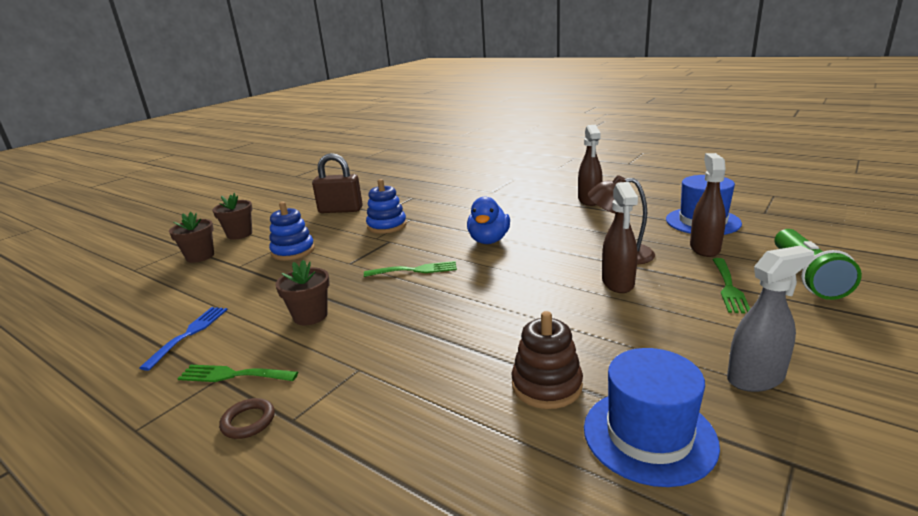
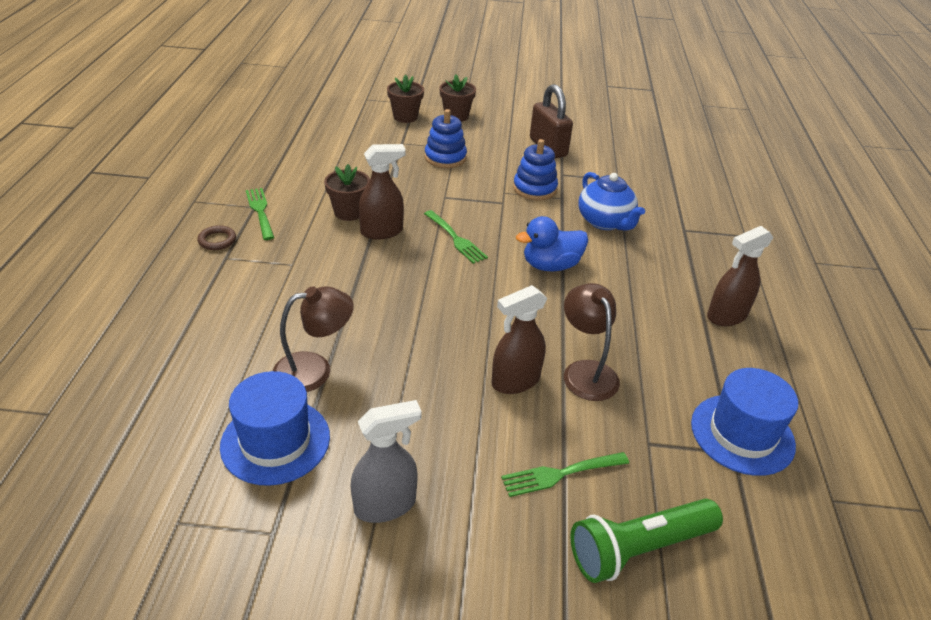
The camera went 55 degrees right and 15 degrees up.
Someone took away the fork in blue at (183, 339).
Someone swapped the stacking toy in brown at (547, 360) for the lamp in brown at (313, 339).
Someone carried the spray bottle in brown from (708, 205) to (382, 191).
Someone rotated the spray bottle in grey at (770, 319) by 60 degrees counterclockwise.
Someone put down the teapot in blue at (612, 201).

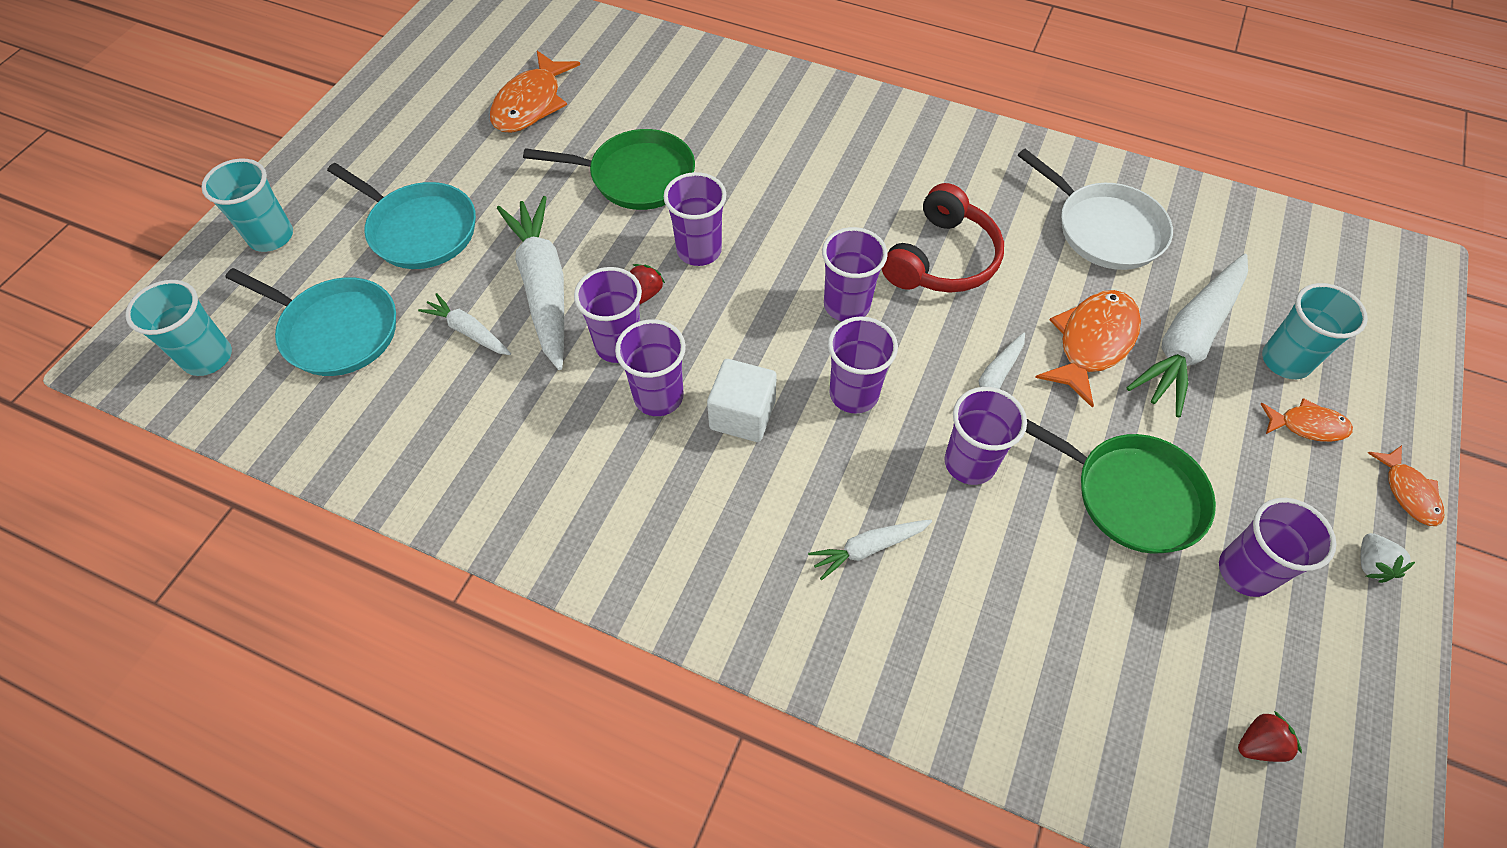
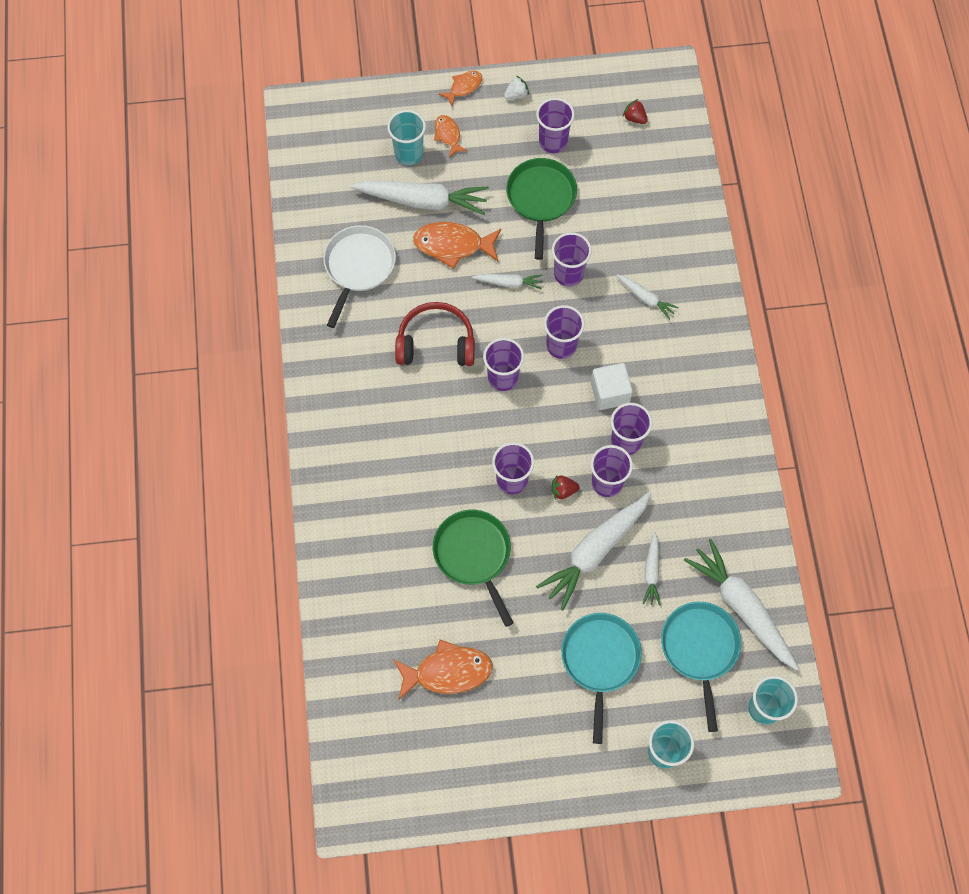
The camera went 120 degrees left and 10 degrees up.
Someone put down the carrot in white at (741, 604).

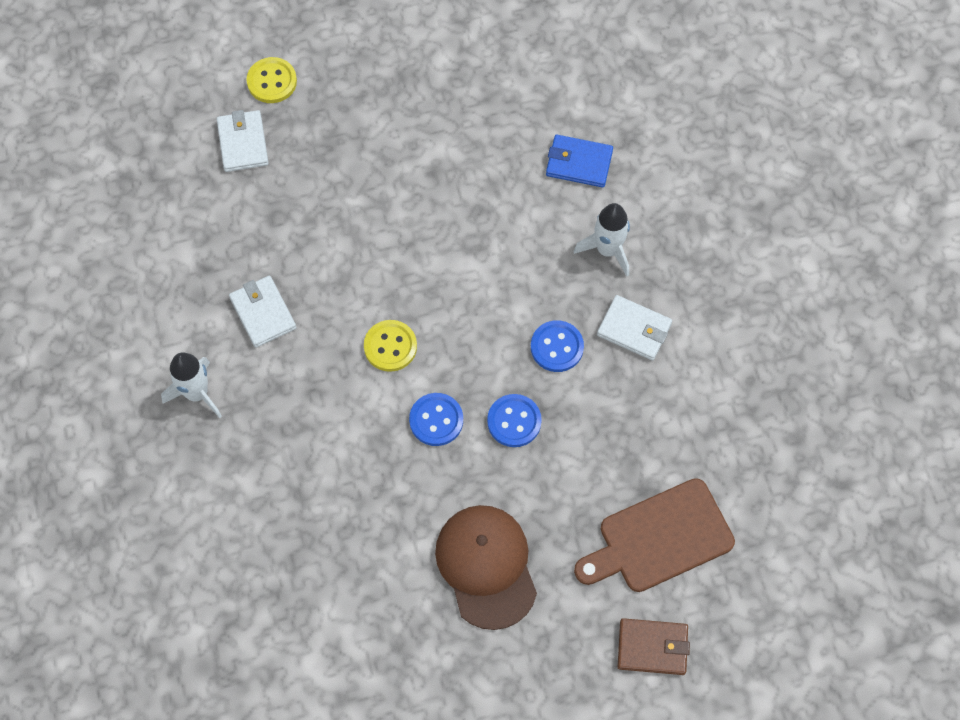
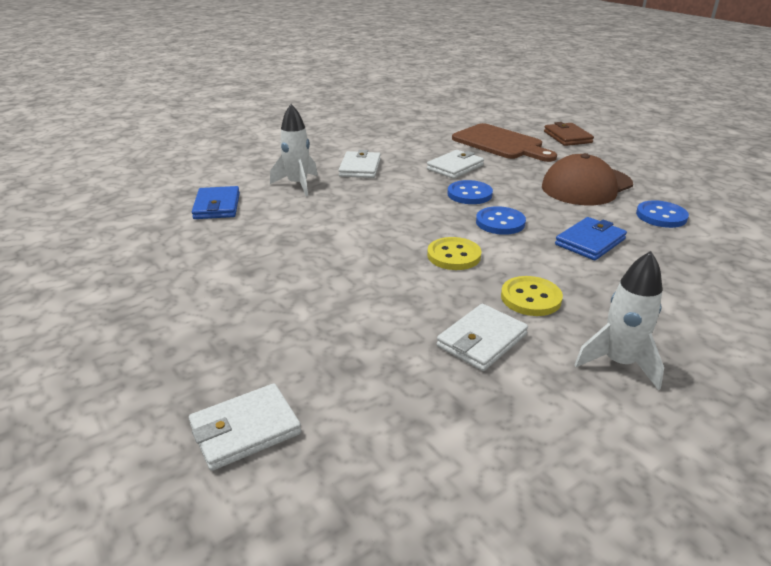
The camera went 110 degrees left and 35 degrees down.
Someone carried the button in yellow from (272, 80) to (532, 296).
Someone carried the button in blue from (557, 346) to (662, 214).
Someone put down the wallet in white at (455, 164).
Someone put down the wallet in blue at (591, 238).

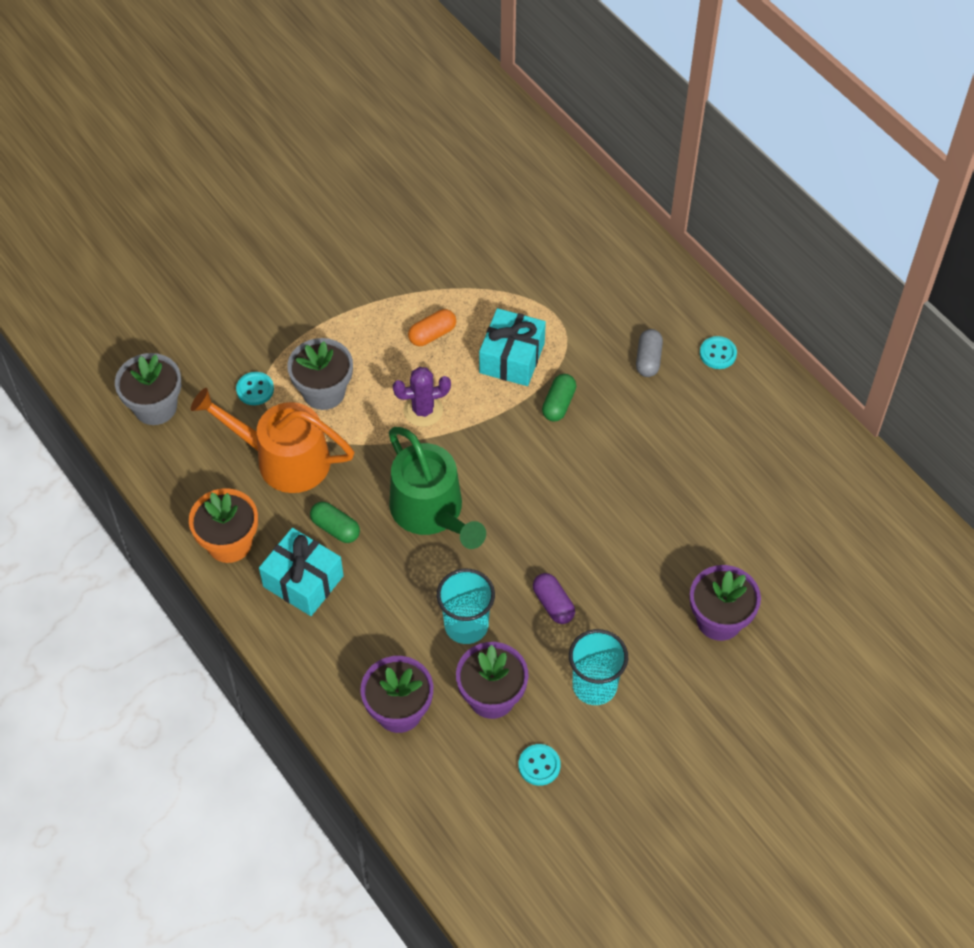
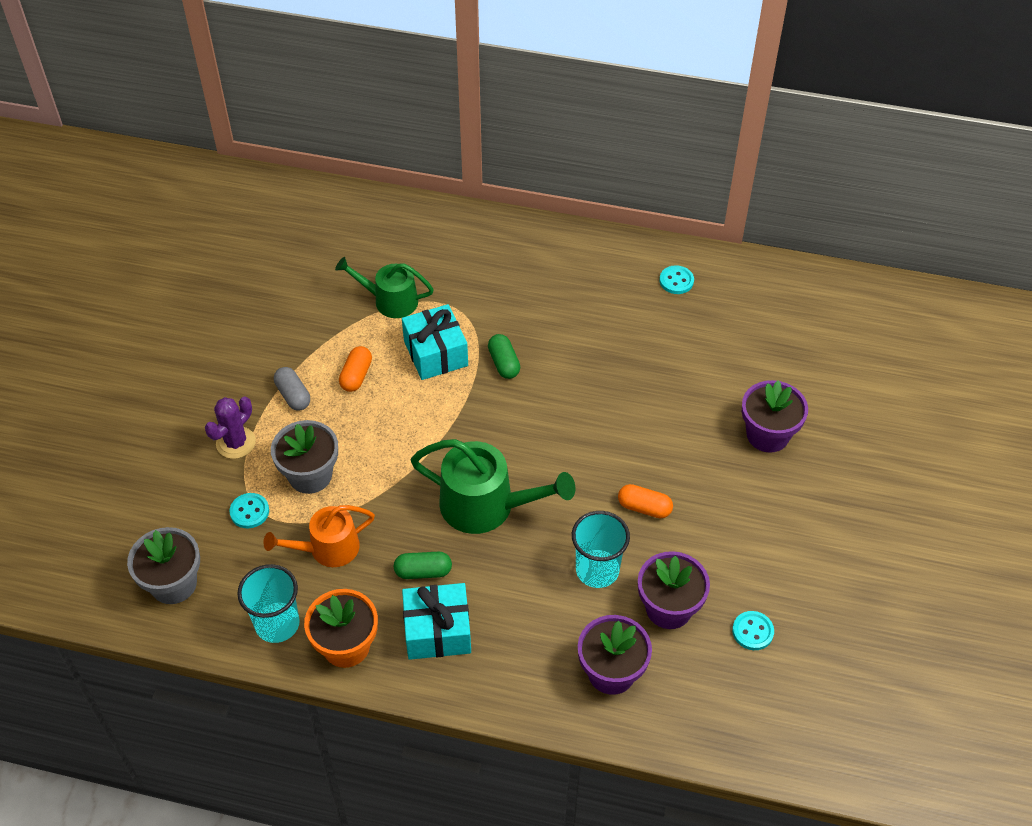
The camera went 40 degrees left and 5 degrees down.
Someone scaled the watering can in orange at (272, 440) by 0.65.
Someone carried the cactus in purple from (422, 397) to (230, 428).
Someone repainted the capsule in purple at (554, 598), which became the capsule in orange at (645, 501).
Someone carried the cup in turquoise from (598, 667) to (268, 603).
Someone carried the capsule in grey from (649, 353) to (292, 389).
Someone carried the button in turquoise from (718, 352) to (676, 279).
Someone put down the watering can in green at (384, 287).

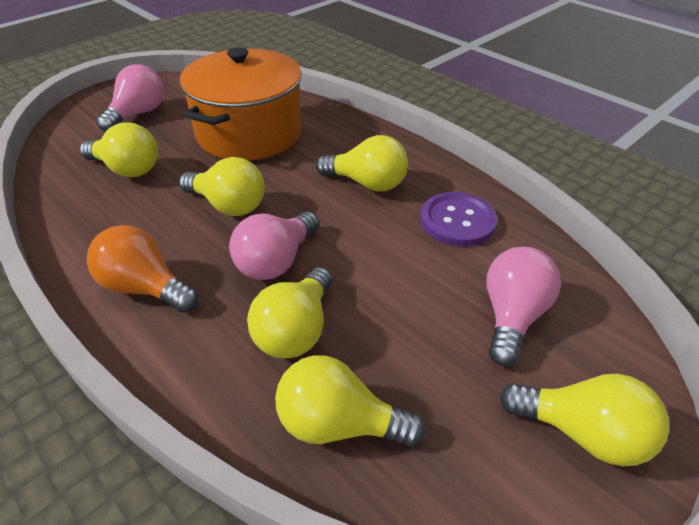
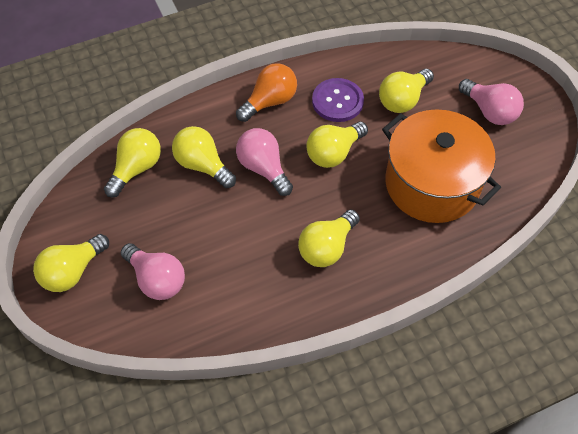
The camera went 110 degrees right and 15 degrees up.
Someone carried the button in purple from (458, 219) to (338, 100).

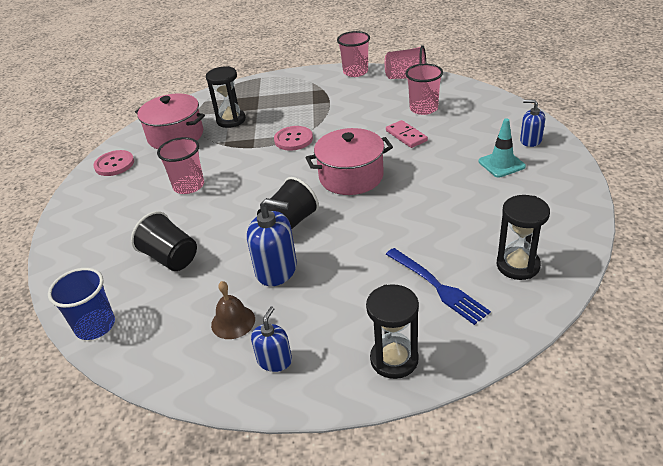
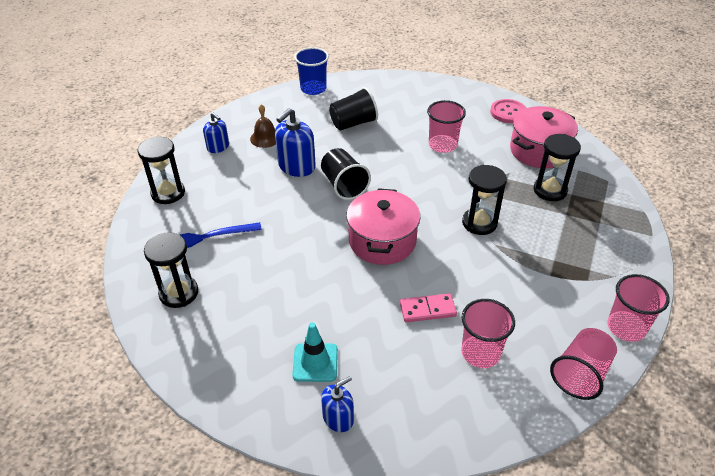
The camera went 110 degrees right and 5 degrees up.
Someone swapped the button in pink at (293, 138) for the hourglass in black at (484, 200).

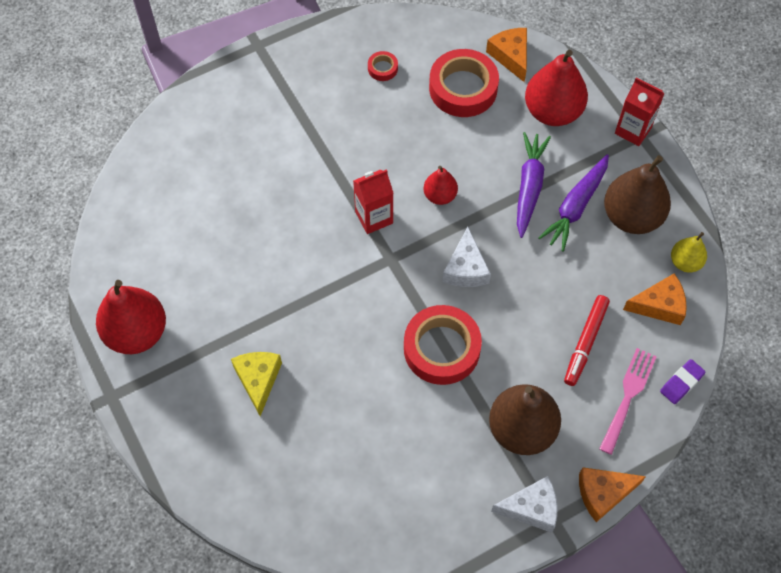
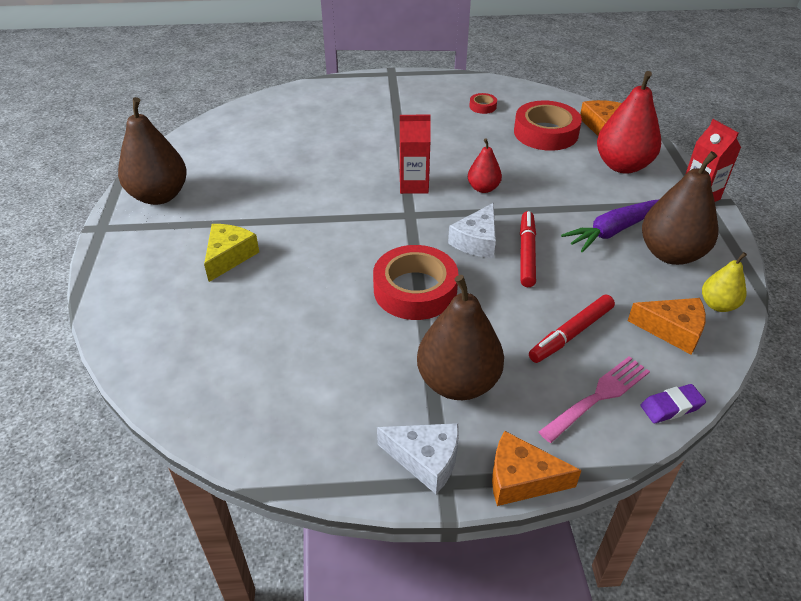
The camera went 25 degrees right and 20 degrees down.
Someone repainted the pear in red at (131, 317), which became the pear in brown at (152, 151).
Someone took away the carrot in purple at (534, 185).
Someone put down the marker in red at (528, 249).

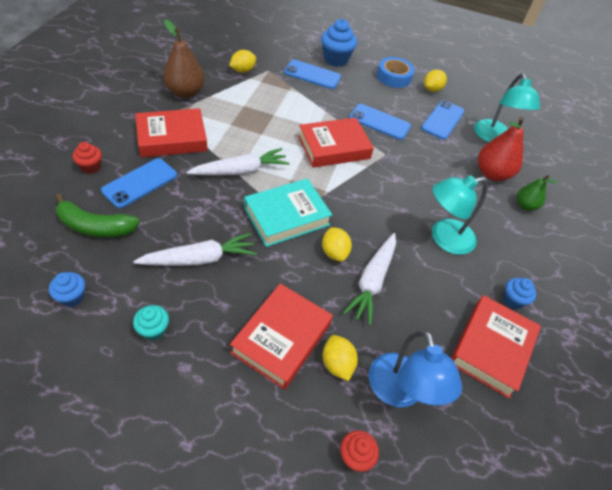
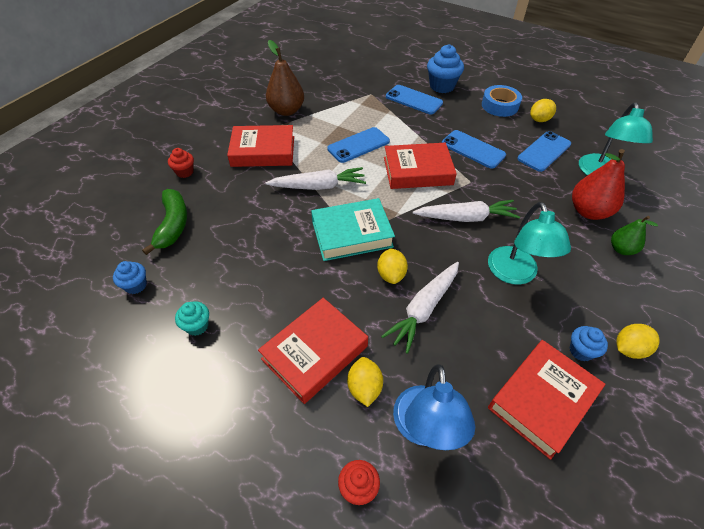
The camera went 20 degrees right and 0 degrees up.
Someone rotated the banana in green at (97, 216) by 120 degrees counterclockwise.
Someone carried the phone in blue from (139, 183) to (358, 145).
Someone carried the carrot in white from (195, 249) to (466, 211).
Someone carried the lemon in yellow from (242, 61) to (637, 341).
Someone rotated the lamp in turquoise at (460, 215) by 90 degrees counterclockwise.

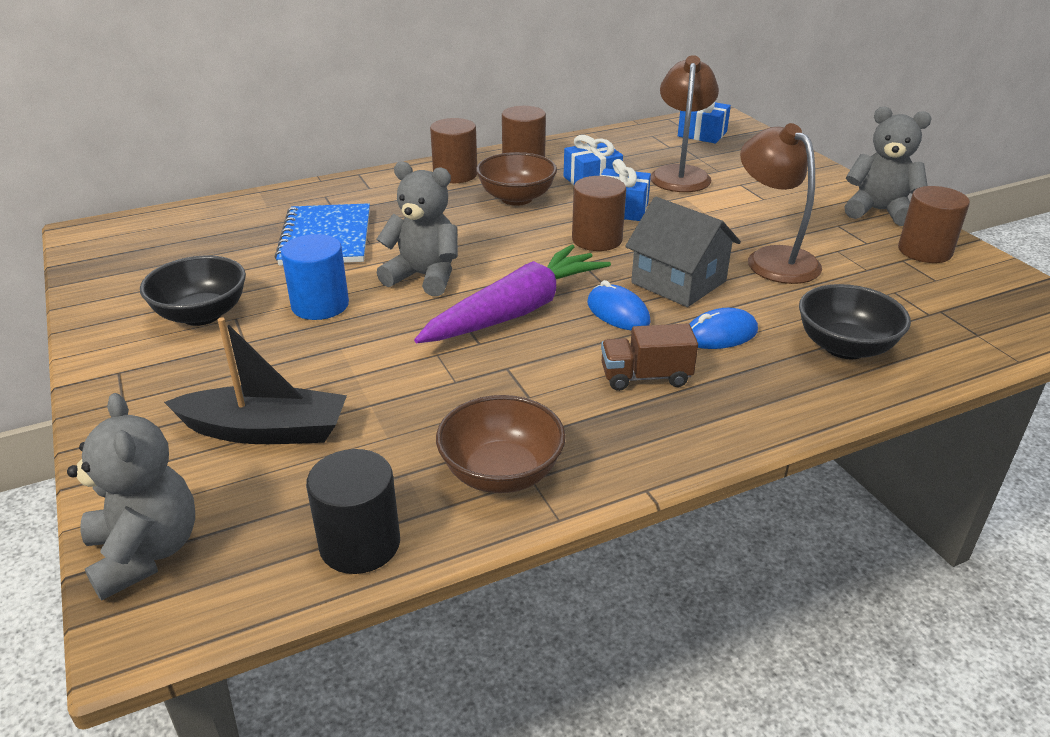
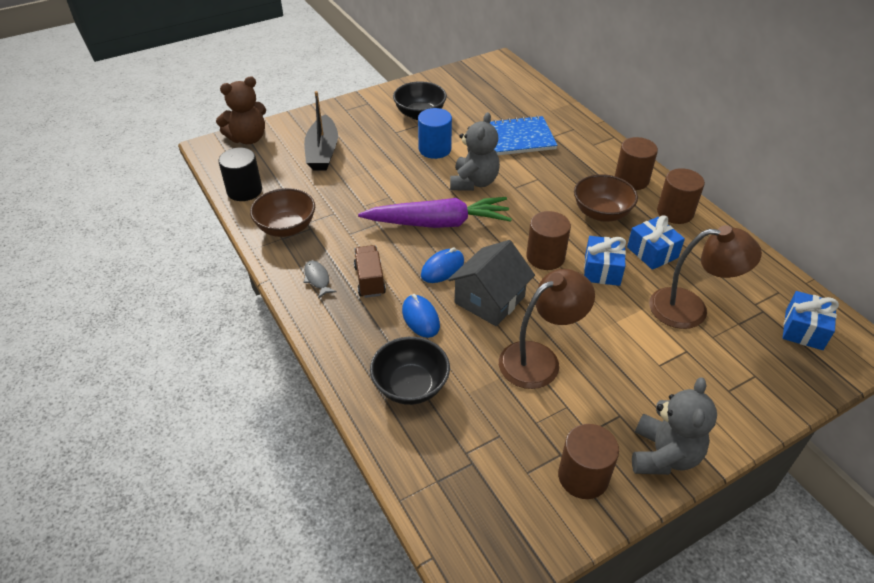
The camera went 85 degrees right and 10 degrees up.
Someone repainted the teddy bear in grey at (131, 496), which became the teddy bear in brown at (241, 110).
Someone rotated the carrot in purple at (512, 294) by 45 degrees counterclockwise.
Someone put down the fish in grey at (320, 279).

